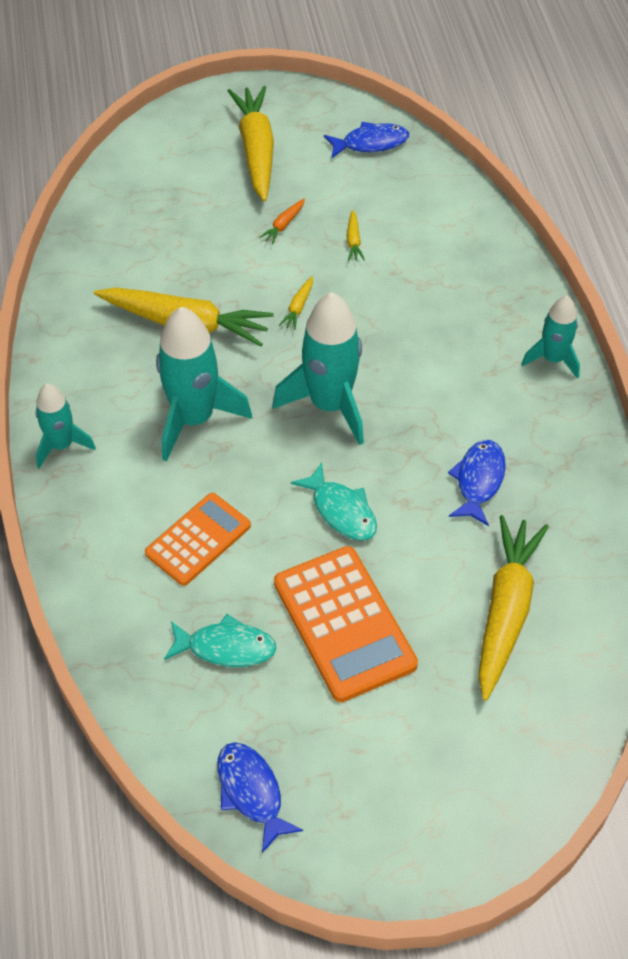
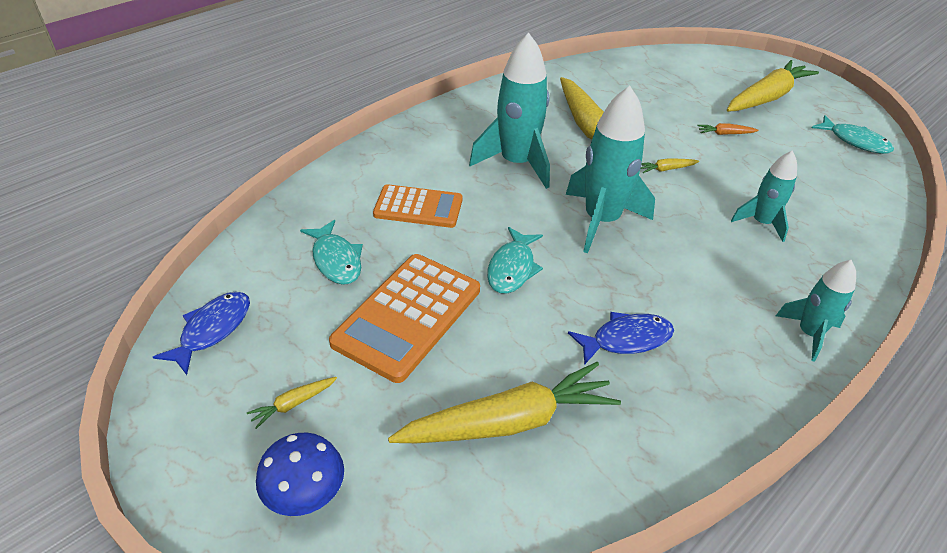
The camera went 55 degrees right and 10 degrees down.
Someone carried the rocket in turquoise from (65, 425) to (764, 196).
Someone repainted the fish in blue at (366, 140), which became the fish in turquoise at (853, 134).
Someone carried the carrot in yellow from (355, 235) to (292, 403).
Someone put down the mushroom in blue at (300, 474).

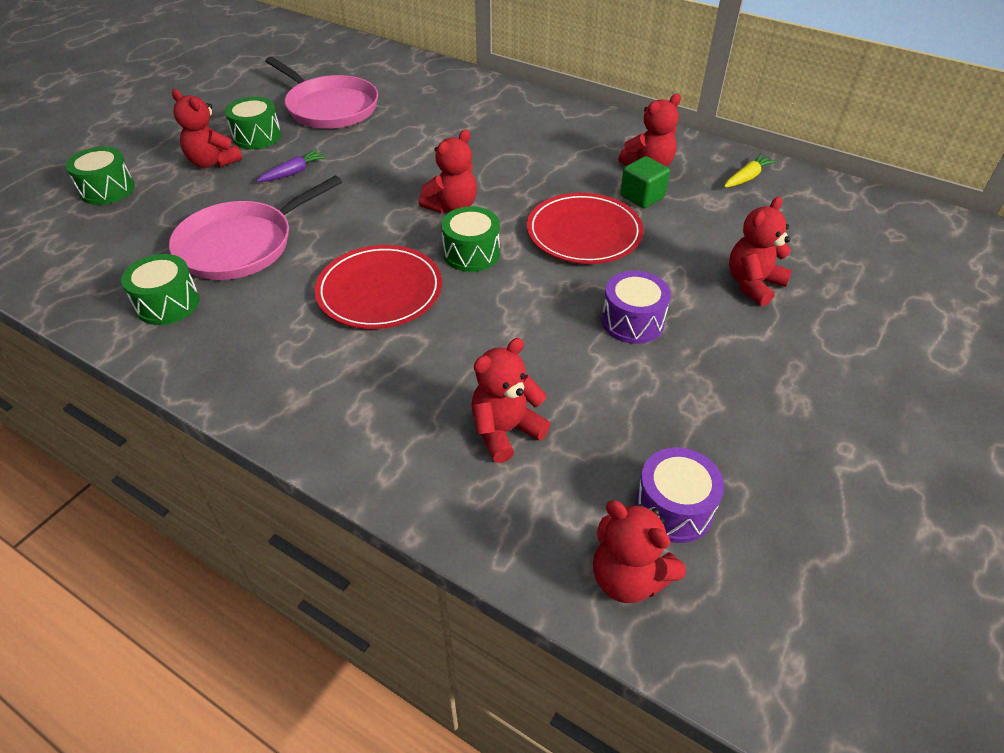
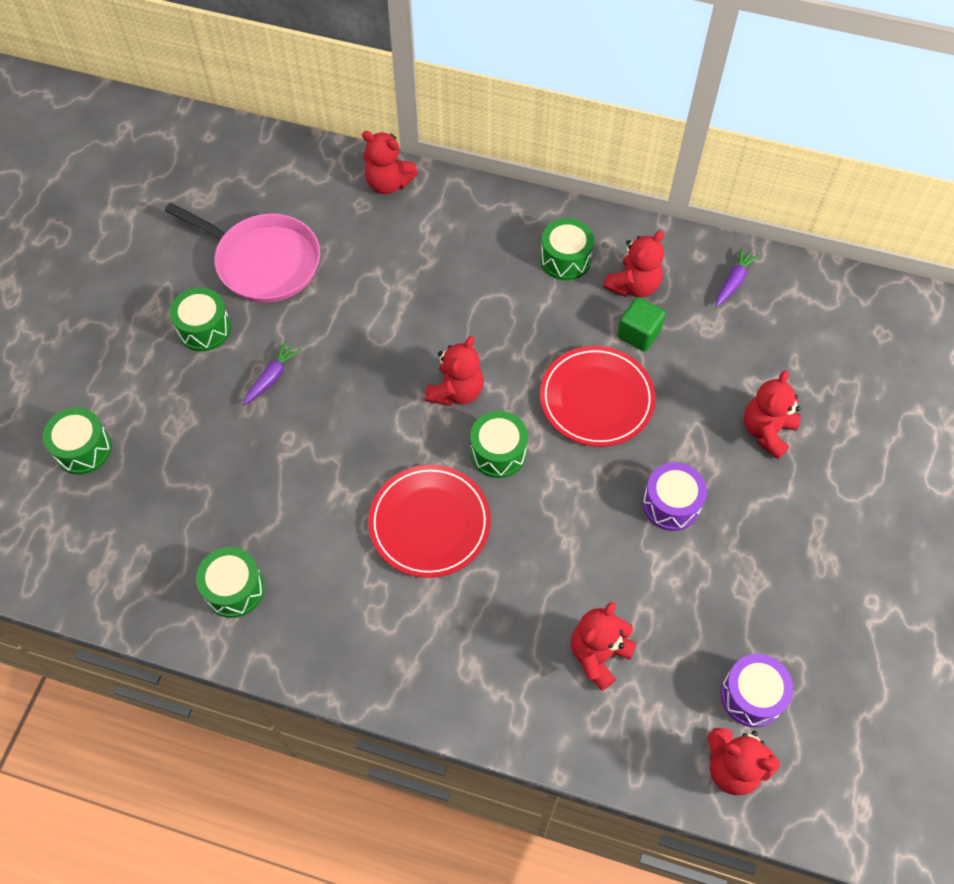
The camera went 15 degrees left and 15 degrees up.
Someone took away the pan in pink at (255, 228).
Someone carried the teddy bear in red from (207, 128) to (390, 162).
Someone repainted the carrot in yellow at (750, 171), which became the carrot in purple at (737, 277).
Someone put down the drum in green at (567, 249).

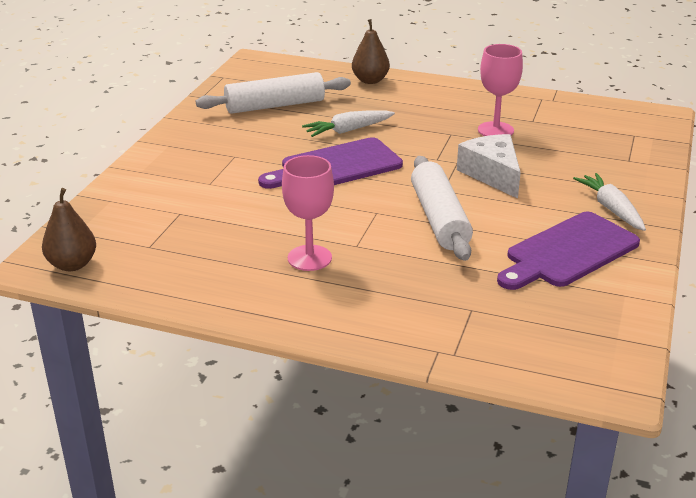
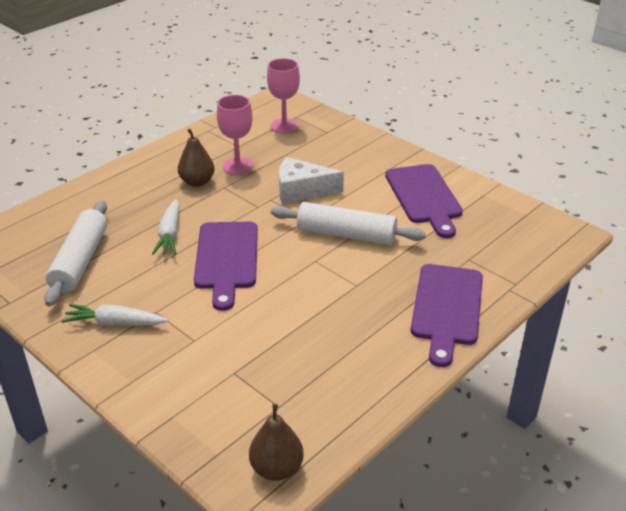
The camera went 65 degrees left and 5 degrees up.
Someone carried the goblet in pink from (308, 213) to (283, 95).
Someone carried the pear in brown from (371, 51) to (196, 158).
Someone carried the carrot in white from (609, 202) to (114, 315).
Someone put down the cutting board in purple at (447, 315).

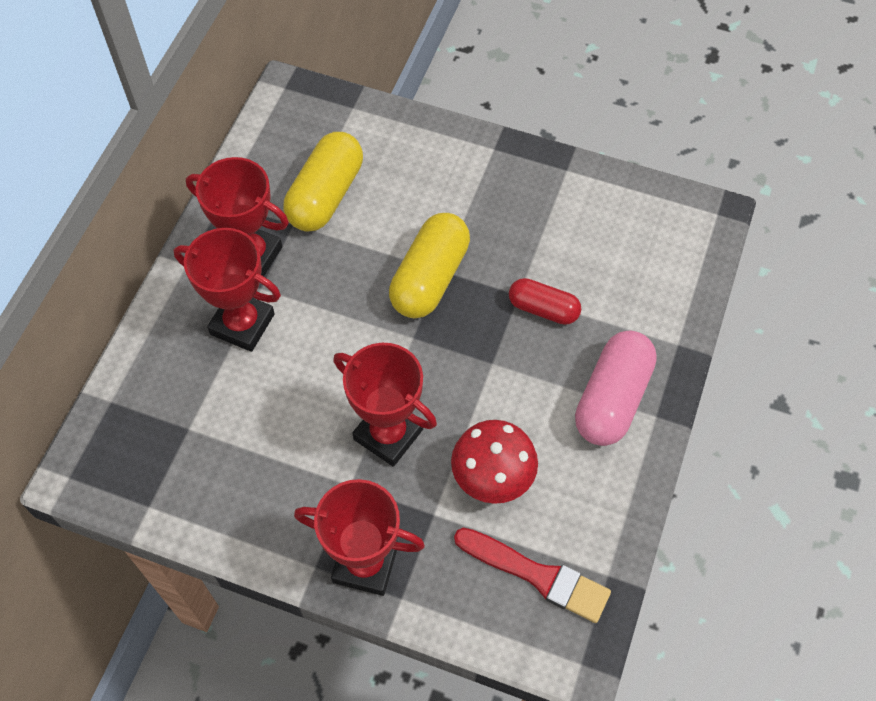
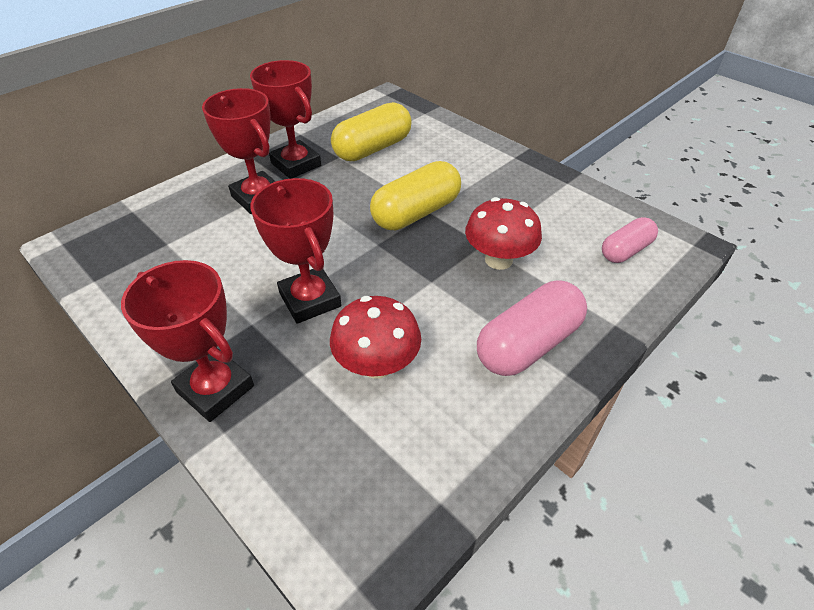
The camera went 25 degrees right and 15 degrees down.
Someone took away the brush in red at (532, 575).
Someone swapped the capsule in red at (545, 301) for the mushroom in red at (503, 233).
Someone put down the capsule in pink at (630, 240).

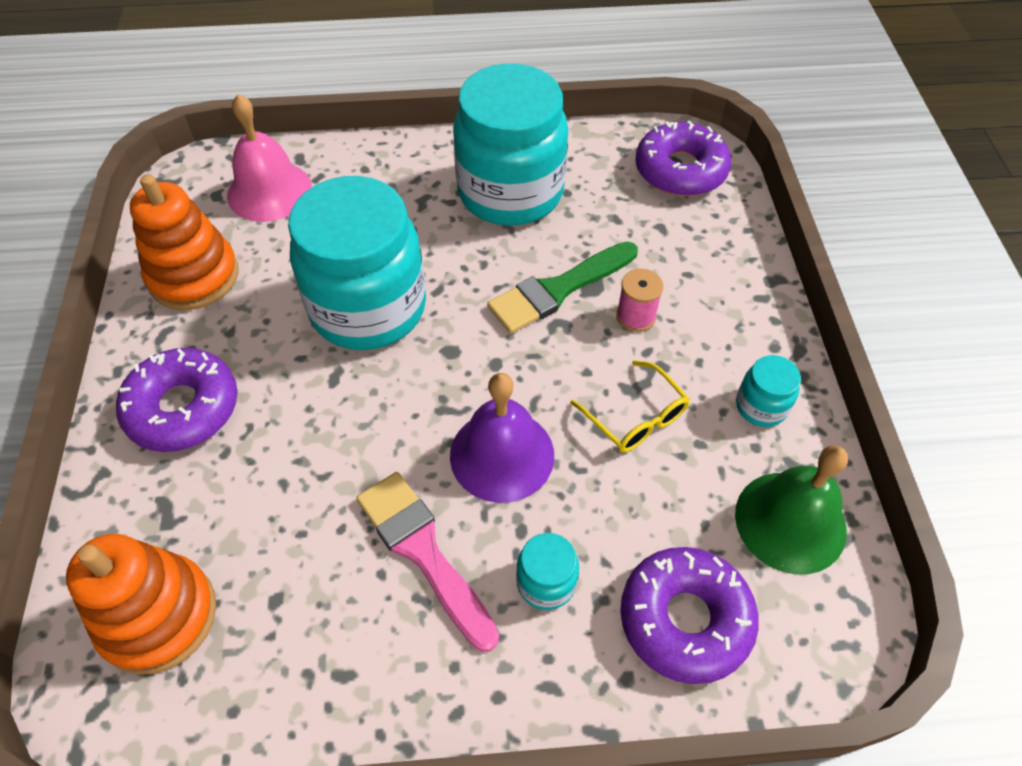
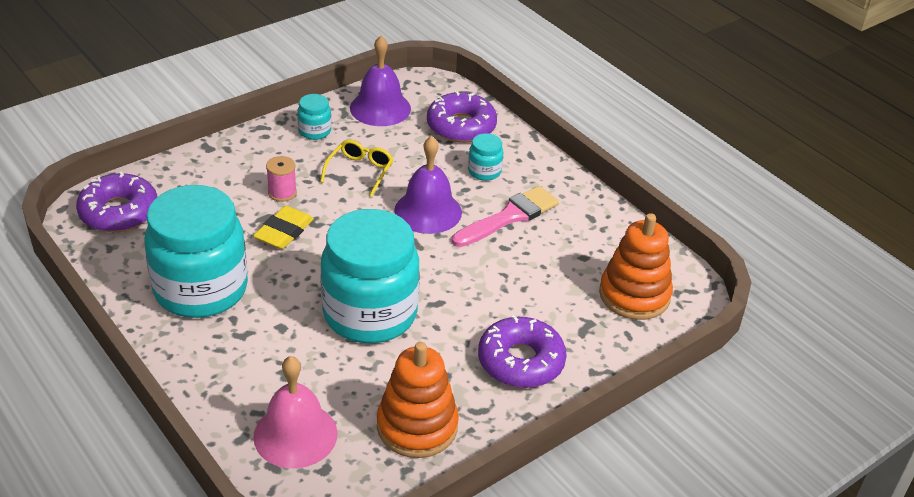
The camera went 125 degrees left and 15 degrees down.
Someone rotated the brush in pink at (427, 562) by 150 degrees counterclockwise.
Someone swapped the brush in green at (562, 287) for the eraser in yellow at (283, 227).
Someone repainted the bell in green at (791, 510), which became the bell in purple at (380, 81).

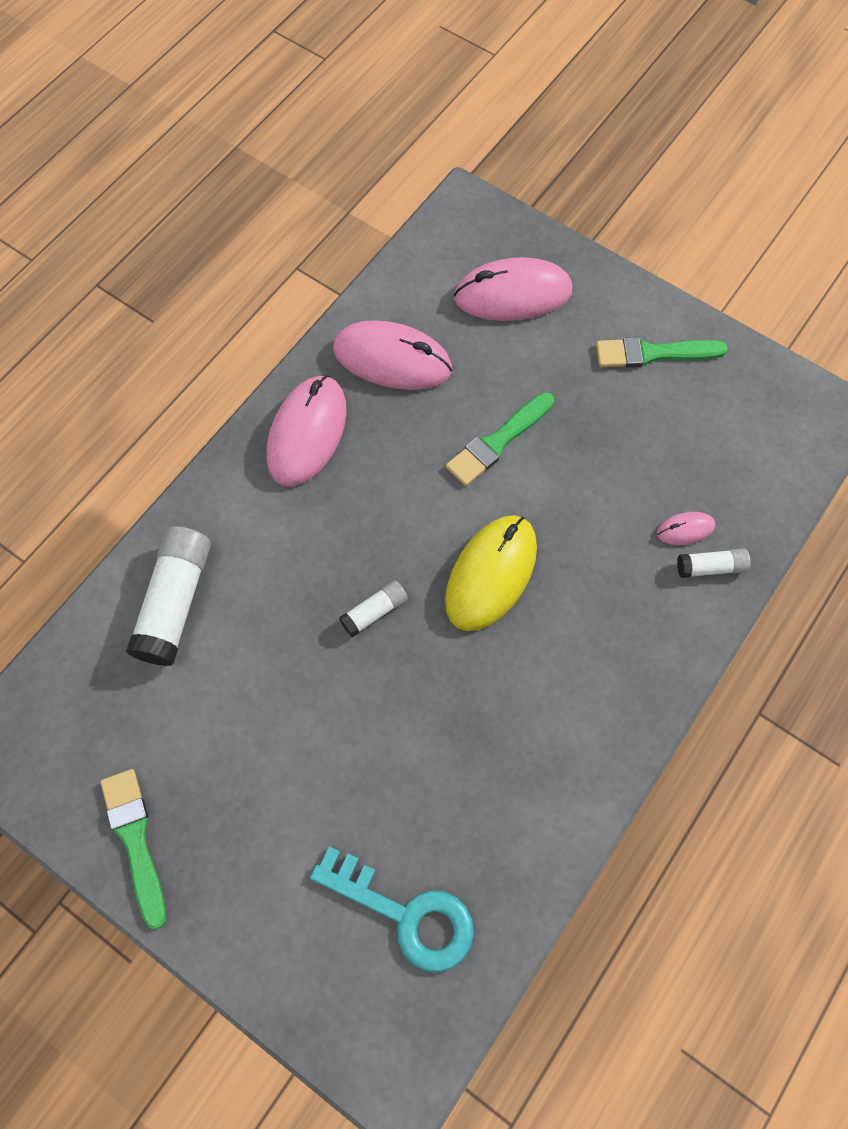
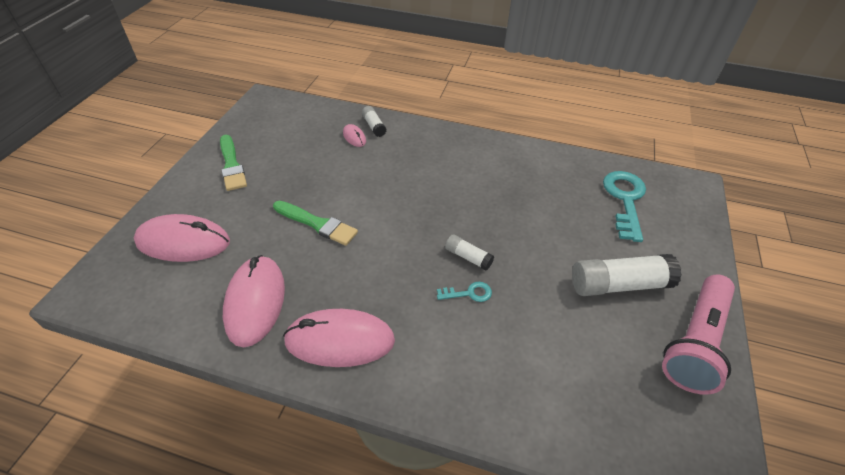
The camera went 110 degrees left and 20 degrees down.
Someone swapped the brush in green at (133, 849) for the flashlight in pink at (698, 334).
Someone carried the glue stick in white from (168, 596) to (627, 275).
Someone took away the mouse in yellow at (491, 573).
Someone rotated the mouse in pink at (513, 289) by 60 degrees counterclockwise.
Someone put down the key in turquoise at (464, 292).

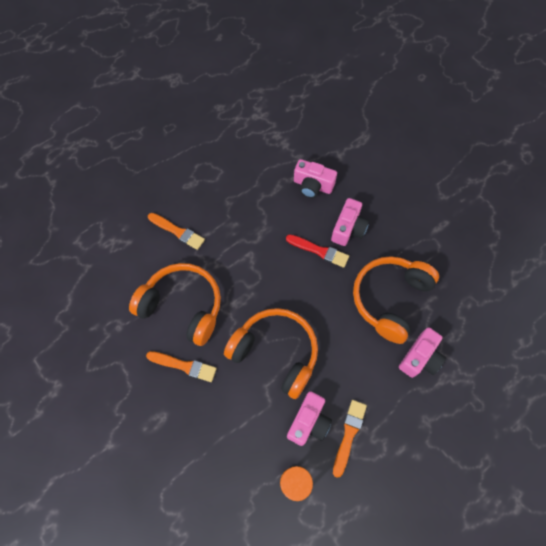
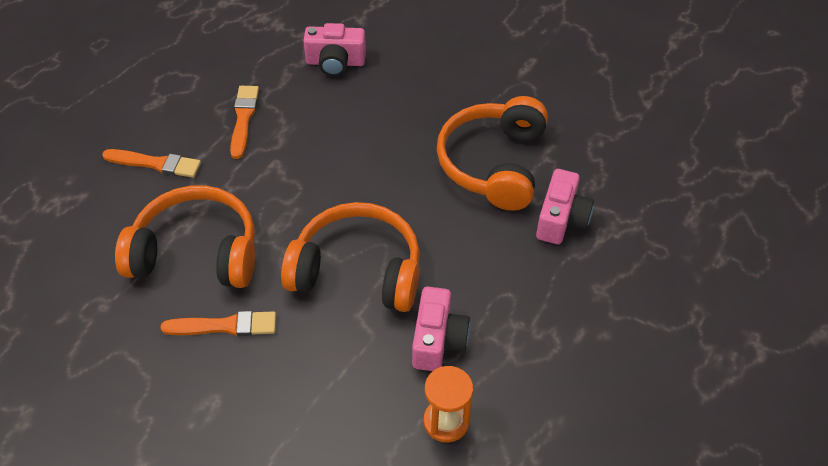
The camera went 20 degrees left and 15 degrees down.
Someone took away the brush in red at (317, 251).
Someone took away the camera in pink at (350, 222).
Someone carried the brush in orange from (350, 439) to (244, 122).

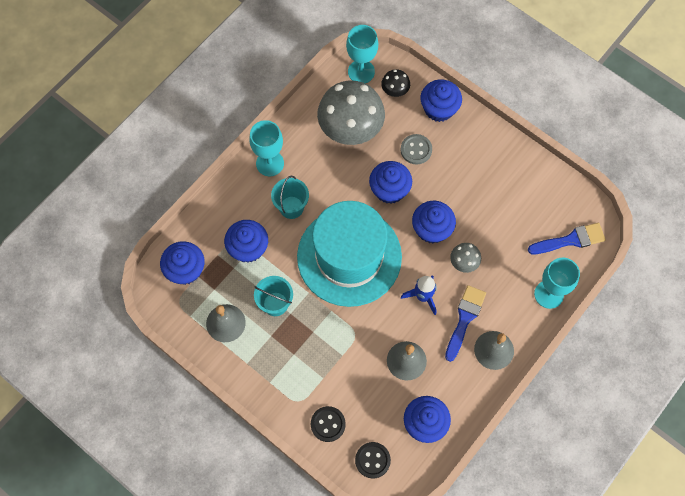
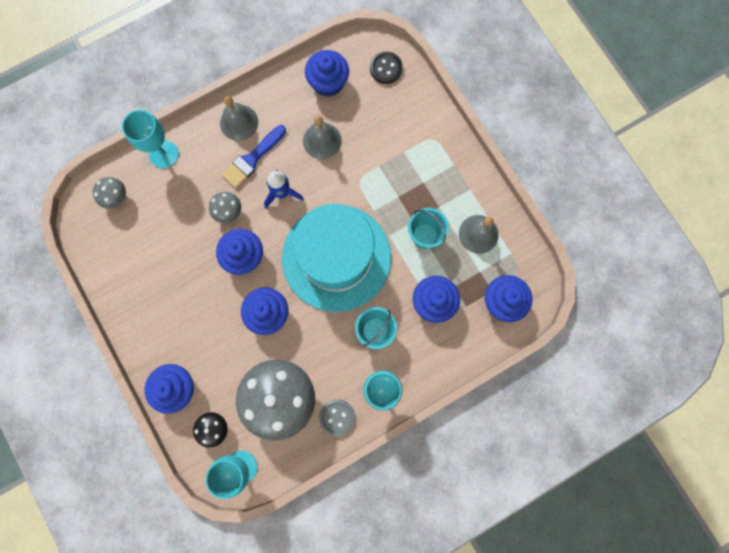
The camera went 160 degrees left and 10 degrees up.
Someone took away the button in black at (328, 424).
Someone carried the button in grey from (416, 149) to (337, 418).
Someone swapped the brush in blue at (567, 238) for the mushroom in grey at (109, 193).

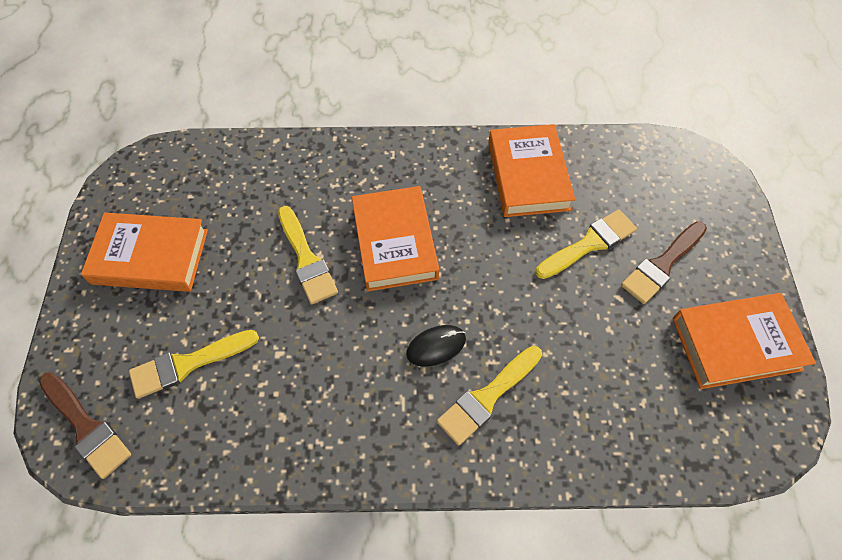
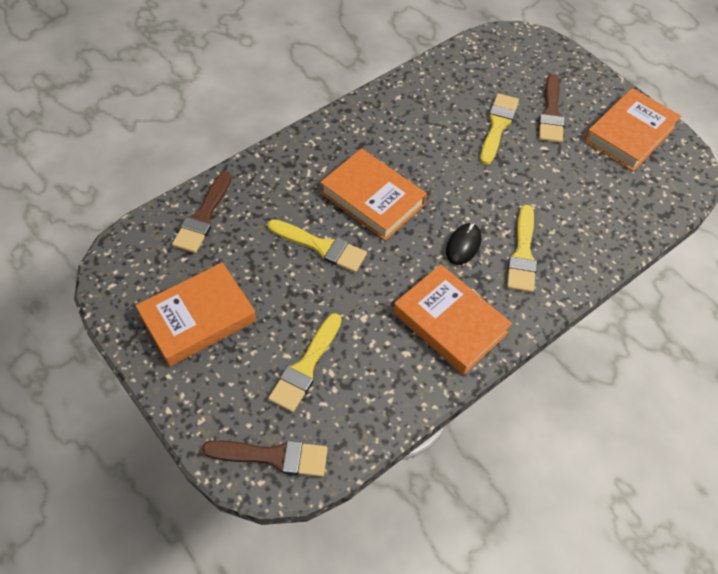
The camera went 40 degrees left and 5 degrees down.
Someone carried the book in orange from (531, 170) to (452, 319).
Someone put down the brush in brown at (202, 212).

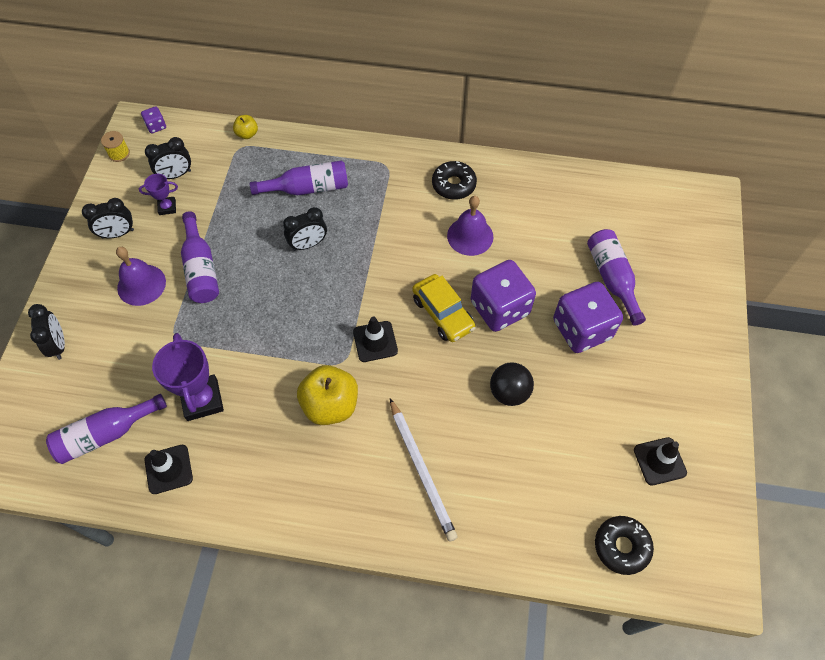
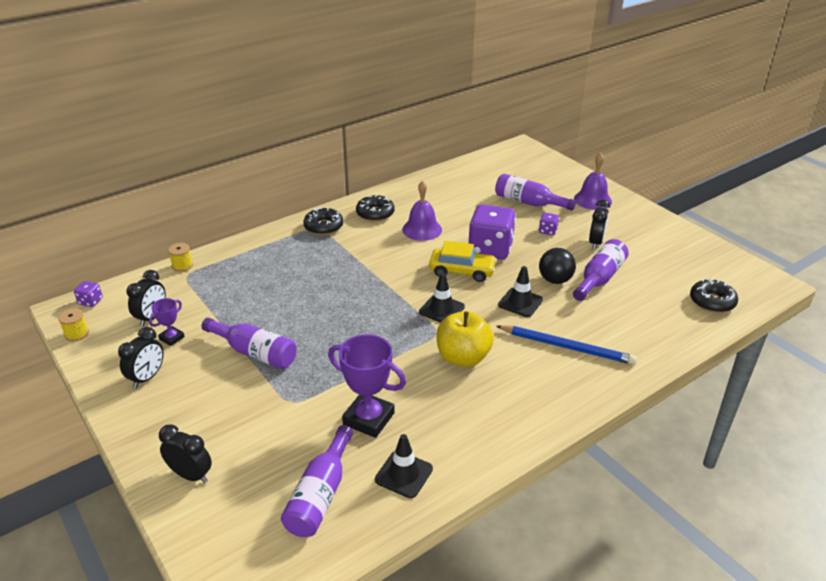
The camera went 45 degrees left and 25 degrees down.
Someone carried the bell in purple from (141, 276) to (593, 181).
Someone swapped the apple in yellow at (245, 127) for the spool in yellow at (180, 257).
Someone carried the bottle in purple from (299, 177) to (601, 270).
Someone carried the clock in black from (305, 229) to (599, 224).
Someone repainted the pencil in white at (424, 470), which became the pencil in blue at (566, 345).
Someone scaled the dice in purple at (588, 317) by 0.43.
Someone carried the traffic cone in black from (660, 461) to (520, 291).
Someone put down the donut in black at (323, 221).

